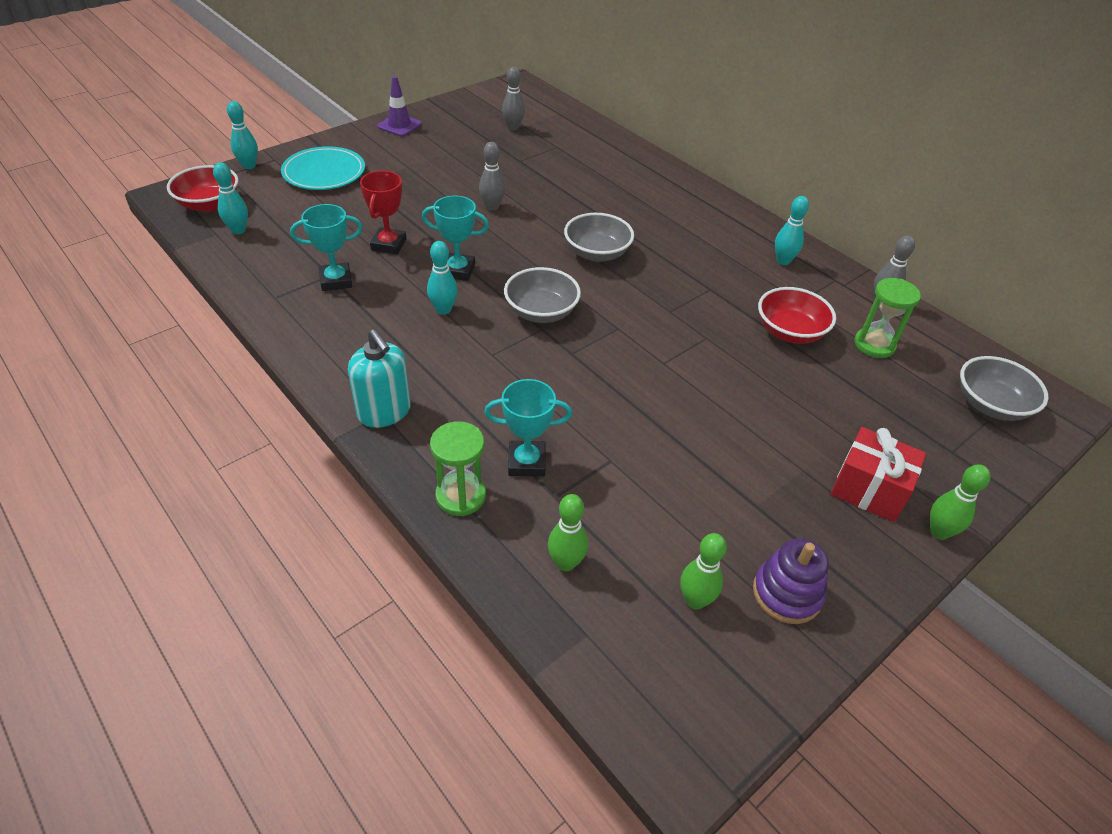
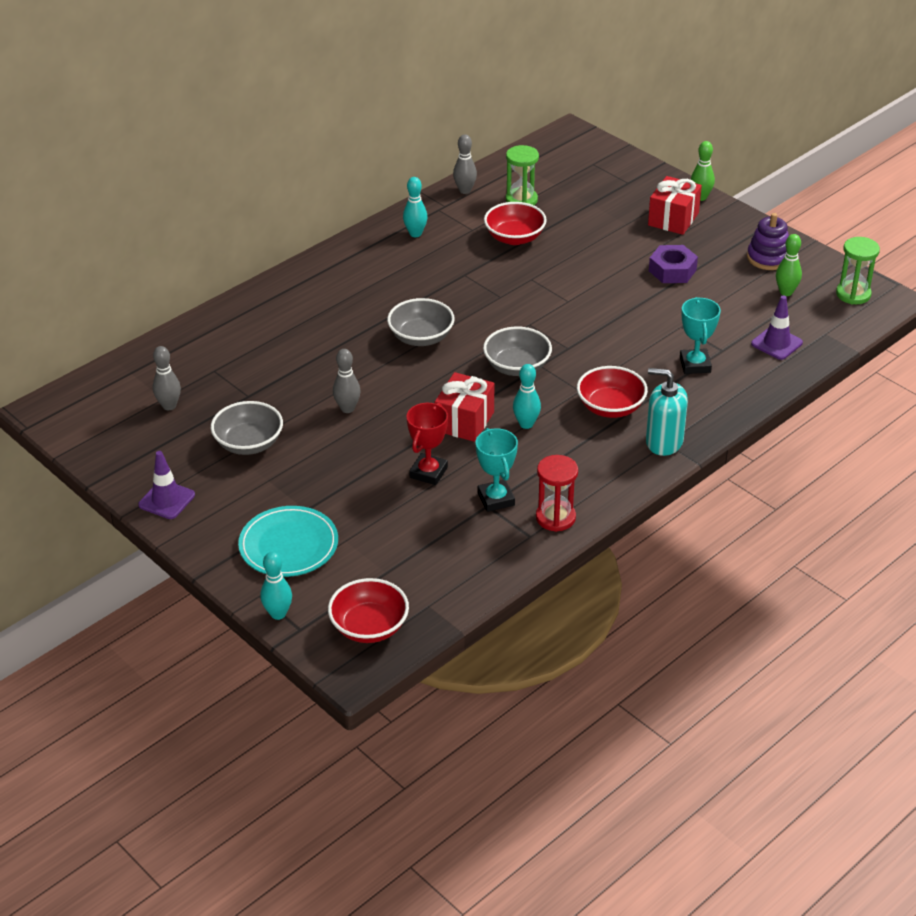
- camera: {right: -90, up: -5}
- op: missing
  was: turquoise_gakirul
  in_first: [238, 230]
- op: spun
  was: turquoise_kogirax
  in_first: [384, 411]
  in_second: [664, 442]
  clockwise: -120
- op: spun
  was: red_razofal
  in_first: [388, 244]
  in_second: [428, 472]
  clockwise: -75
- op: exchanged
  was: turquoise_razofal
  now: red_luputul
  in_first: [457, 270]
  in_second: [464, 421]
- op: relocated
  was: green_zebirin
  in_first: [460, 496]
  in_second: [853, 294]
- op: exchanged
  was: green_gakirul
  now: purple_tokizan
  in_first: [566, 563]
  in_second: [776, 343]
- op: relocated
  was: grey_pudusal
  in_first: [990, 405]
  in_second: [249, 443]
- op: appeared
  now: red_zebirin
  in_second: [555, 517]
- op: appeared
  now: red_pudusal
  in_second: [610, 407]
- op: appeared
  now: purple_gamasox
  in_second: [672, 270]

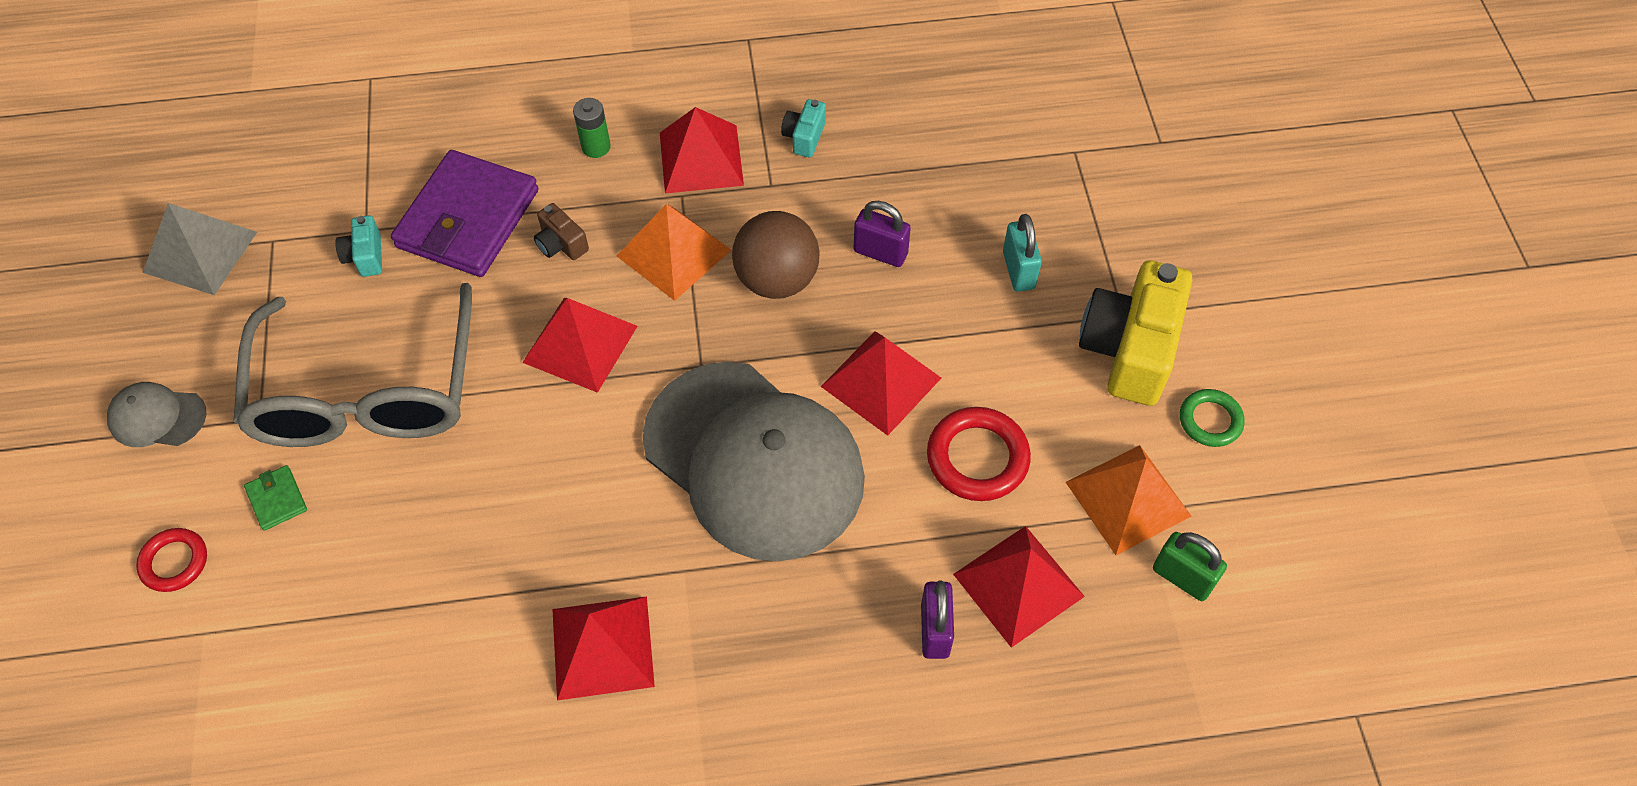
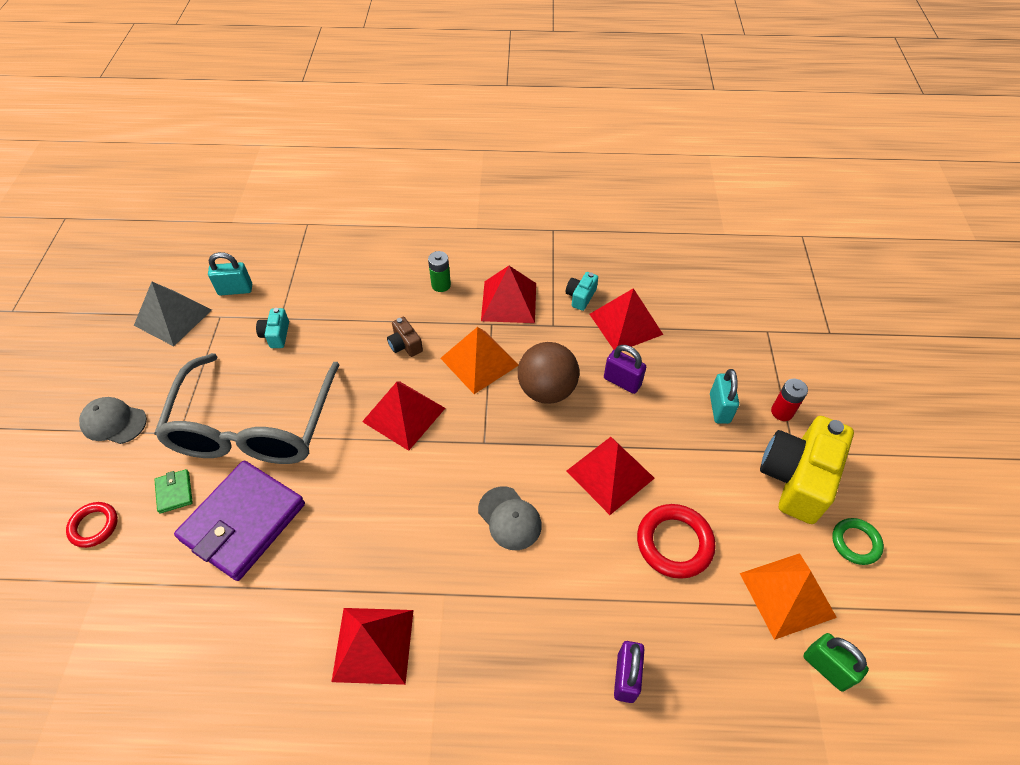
- camera: {right: 10, up: -5}
- op: relocated
  was: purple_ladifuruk
  in_first: [468, 219]
  in_second: [243, 522]
- op: size
  was: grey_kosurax
  in_first: [754, 460]
  in_second: [509, 518]
  ratio: 0.41
- op: relocated
  was: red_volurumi
  in_first: [1018, 585]
  in_second: [625, 324]
- op: appeared
  now: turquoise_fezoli
  in_second: [235, 290]
- op: appeared
  now: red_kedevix
  in_second: [782, 412]

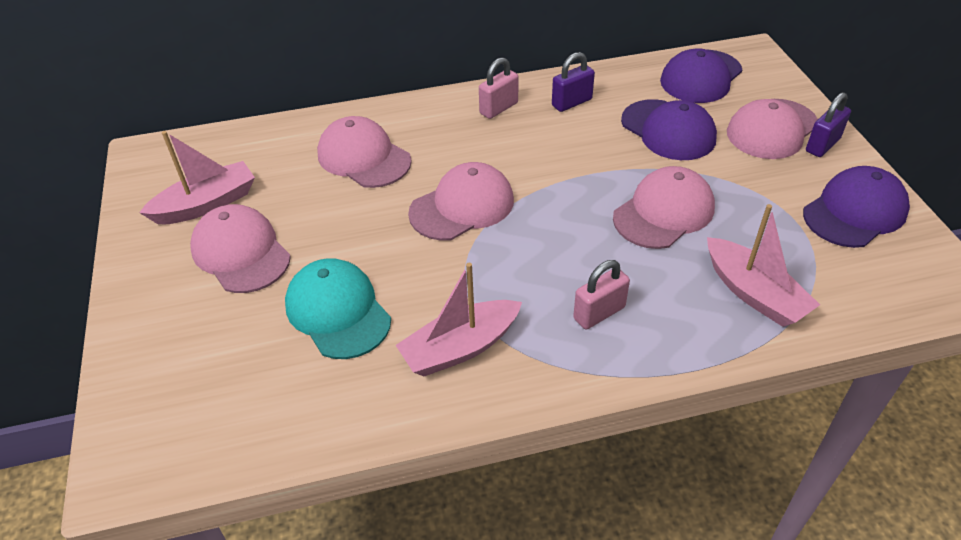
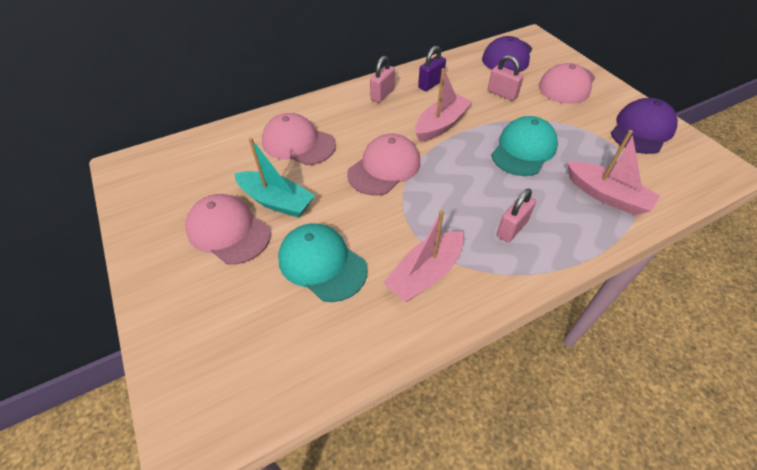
- camera: {right: -15, up: 5}
- op: relocated
  was: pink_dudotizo
  in_first: [206, 204]
  in_second: [441, 125]
- op: colour
  was: pink_kosurax
  now: turquoise_kosurax
  in_first: [664, 212]
  in_second: [523, 149]
- op: exchanged
  was: purple_kosurax
  now: pink_fezoli
  in_first: [668, 130]
  in_second: [502, 94]
- op: missing
  was: purple_fezoli
  in_first: [822, 145]
- op: appeared
  now: turquoise_dudotizo
  in_second: [276, 201]

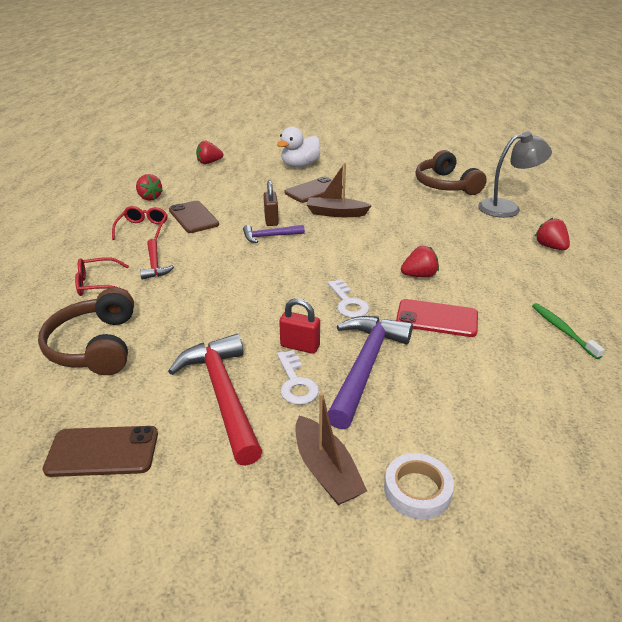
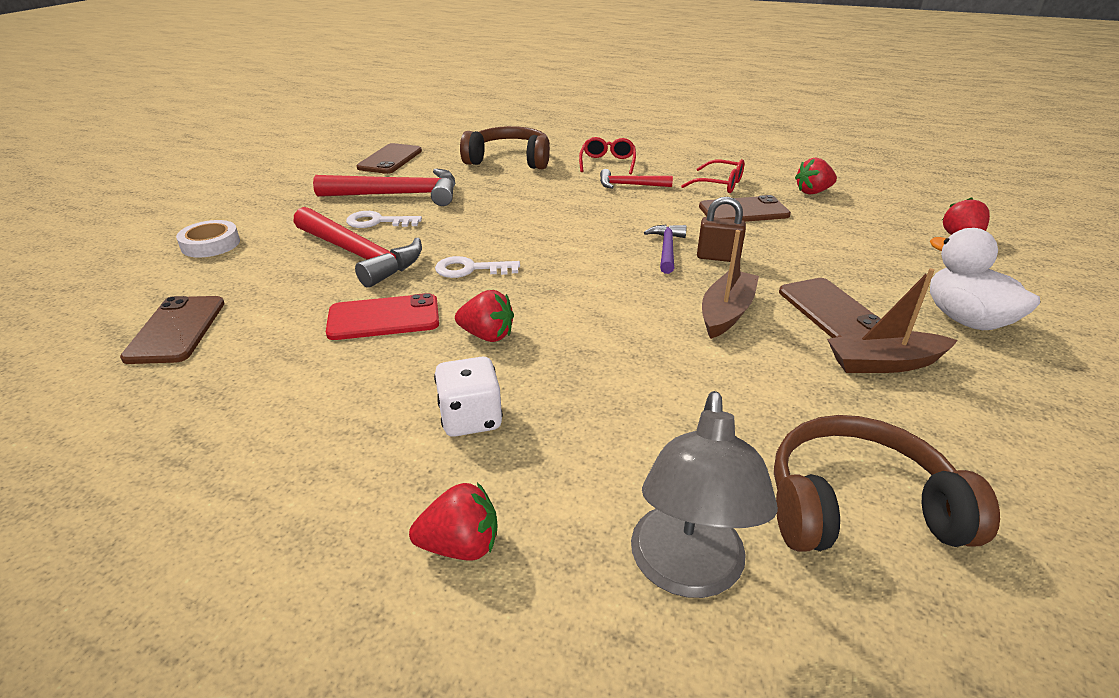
- camera: {right: 110, up: 0}
- op: missing
  was: red_fezoli
  in_first: [300, 346]
- op: relocated
  was: brown_dudotizo
  in_first: [326, 470]
  in_second: [884, 363]
- op: colour
  was: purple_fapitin
  now: red_fapitin
  in_first: [365, 367]
  in_second: [359, 255]
- op: spun
  was: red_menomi
  in_first: [436, 318]
  in_second: [384, 318]
  clockwise: 45
- op: spun
  was: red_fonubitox
  in_first: [419, 275]
  in_second: [487, 335]
  clockwise: -75
- op: missing
  was: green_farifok
  in_first: [562, 330]
- op: appeared
  now: brown_menomi
  in_second: [176, 330]
- op: appeared
  now: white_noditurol
  in_second: [470, 418]

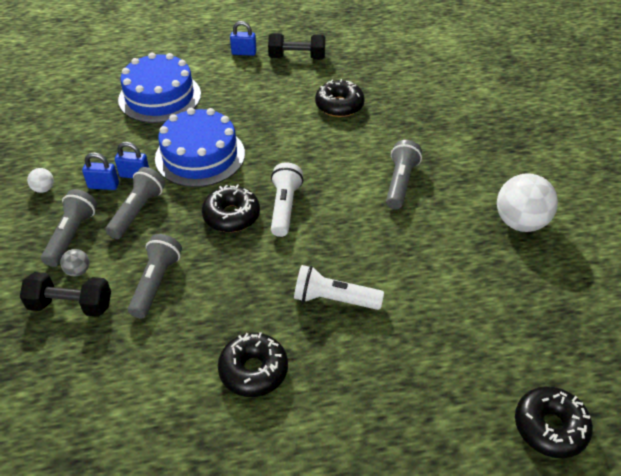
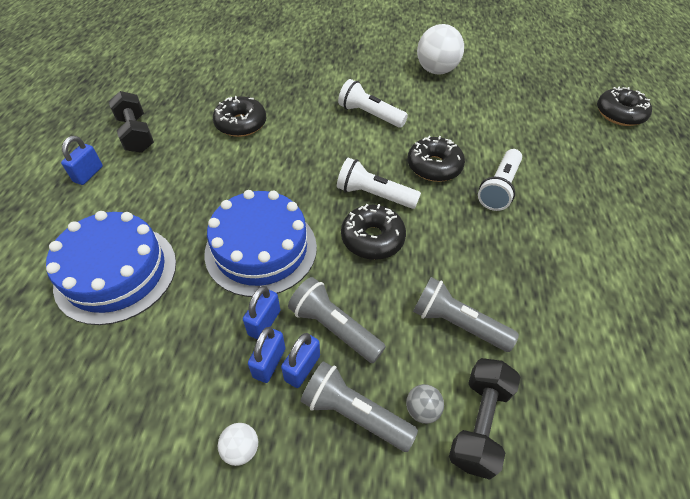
- camera: {right: -75, up: 5}
- op: relocated
  was: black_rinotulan
  in_first: [253, 370]
  in_second: [434, 166]
- op: spun
  was: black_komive
  in_first: [297, 57]
  in_second: [136, 134]
  clockwise: -45
- op: colour
  was: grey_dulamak
  now: white_dulamak
  in_first: [400, 182]
  in_second: [369, 115]
- op: appeared
  now: blue_fezoli
  in_second: [302, 368]

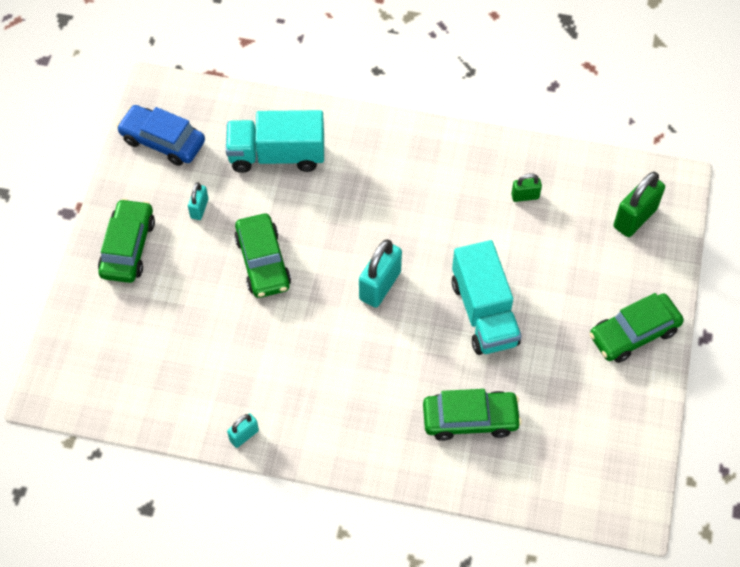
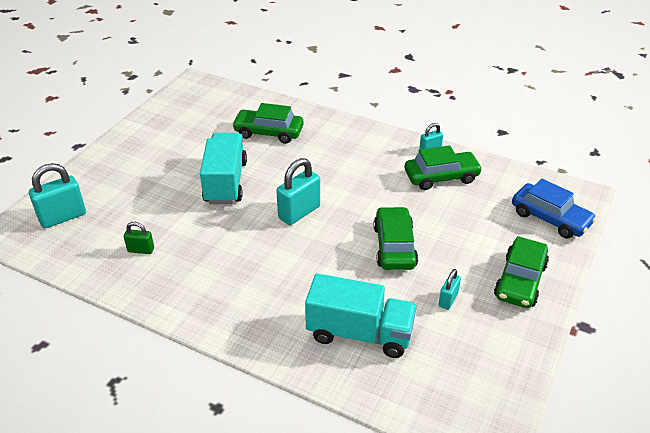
- camera: {right: -165, up: -20}
- op: relocated
  was: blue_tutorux
  in_first: [163, 141]
  in_second: [550, 218]
- op: relocated
  was: green_tutorux
  in_first: [633, 333]
  in_second: [441, 177]
- op: colour
  was: green_fezoli
  now: turquoise_fezoli
  in_first: [635, 218]
  in_second: [63, 217]

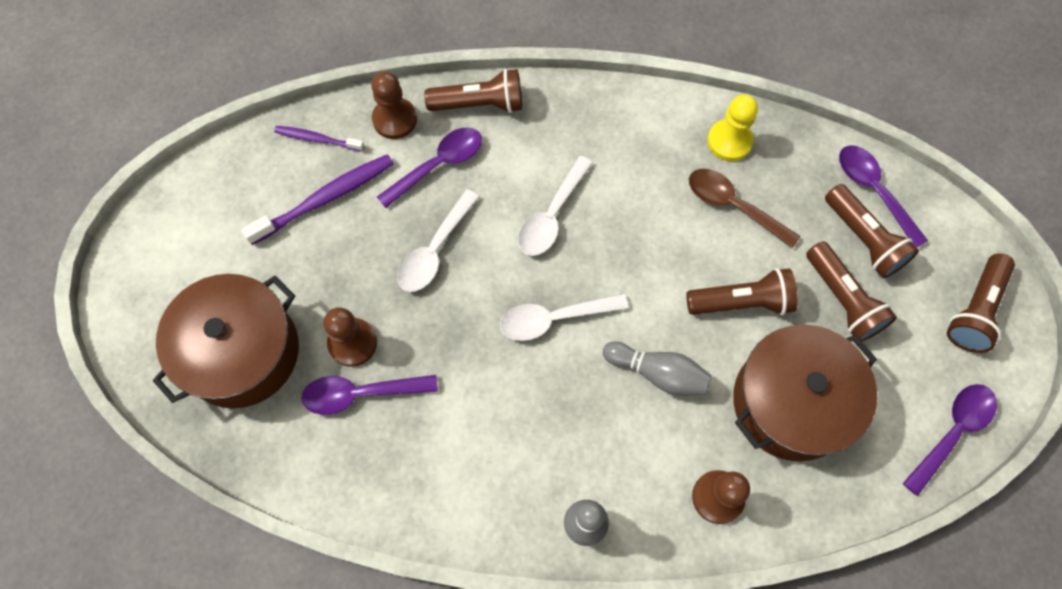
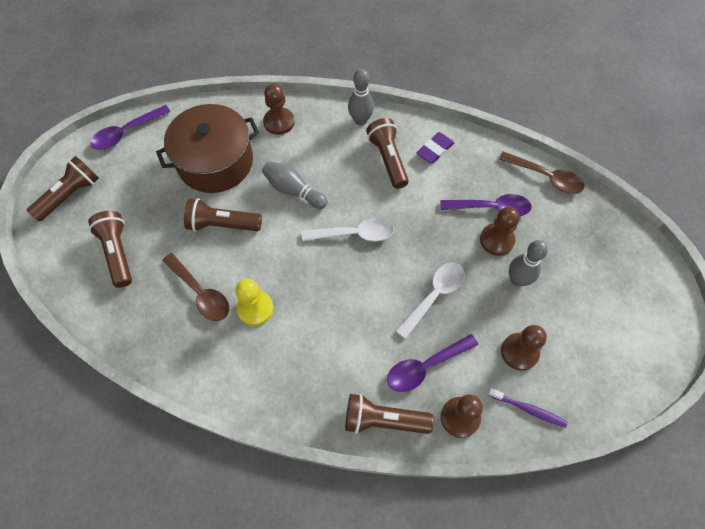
- camera: {right: -170, up: -5}
- op: missing
  was: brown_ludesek
  in_first: [241, 352]
- op: exchanged
  was: purple_farifok
  now: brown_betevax
  in_first: [325, 199]
  in_second: [519, 352]
- op: missing
  was: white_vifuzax
  in_first: [552, 215]
- op: relocated
  was: yellow_betevax
  in_first: [729, 141]
  in_second: [255, 308]
- op: relocated
  was: brown_dulamak
  in_first: [842, 299]
  in_second: [388, 159]
- op: missing
  was: purple_vifuzax
  in_first: [874, 191]
- op: appeared
  now: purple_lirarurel
  in_second: [435, 150]
- op: appeared
  now: brown_vifuzax
  in_second: [545, 177]
- op: appeared
  now: grey_gakirul
  in_second: [518, 280]

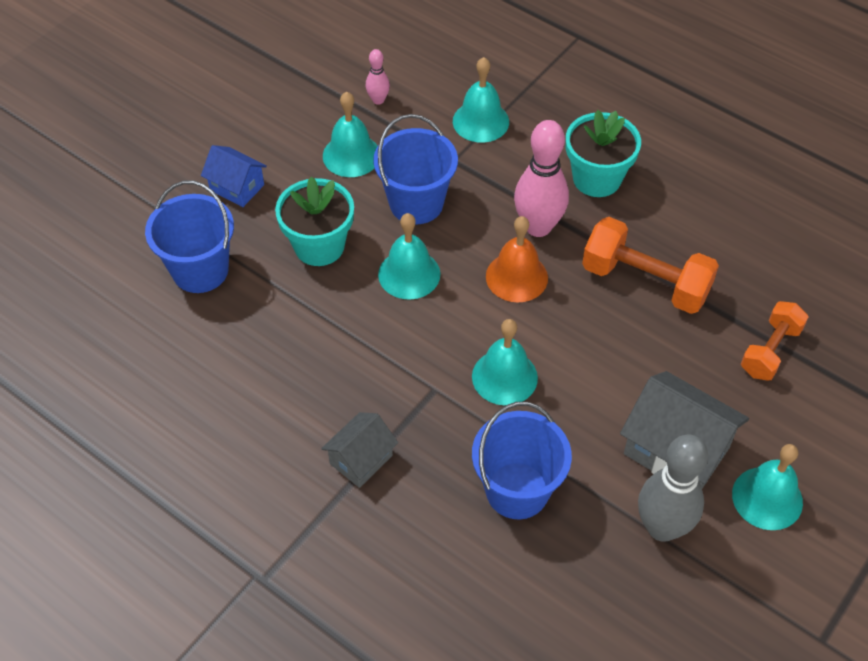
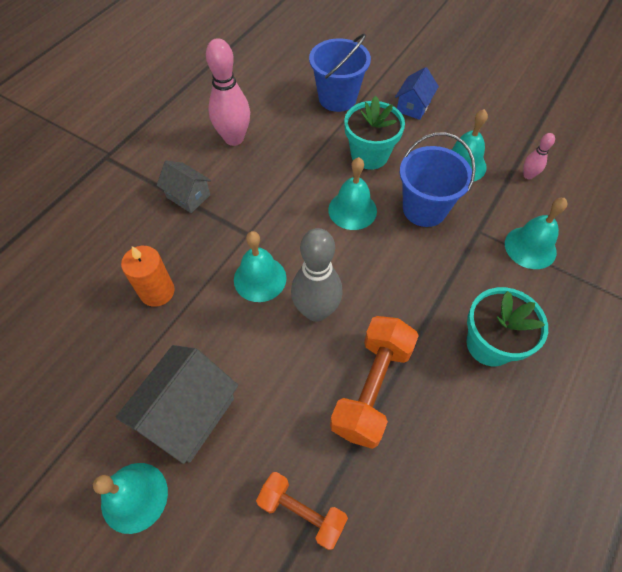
- camera: {right: 85, up: 5}
- op: exchanged
  was: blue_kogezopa
  now: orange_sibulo
  in_first: [517, 490]
  in_second: [157, 291]
- op: missing
  was: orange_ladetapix
  in_first: [516, 277]
- op: relocated
  was: pink_gakirul
  in_first: [538, 227]
  in_second: [234, 138]
- op: relocated
  was: grey_gakirul
  in_first: [662, 527]
  in_second: [316, 311]

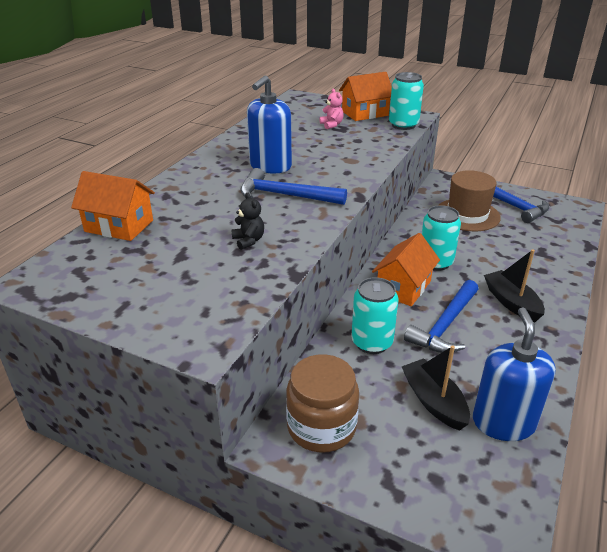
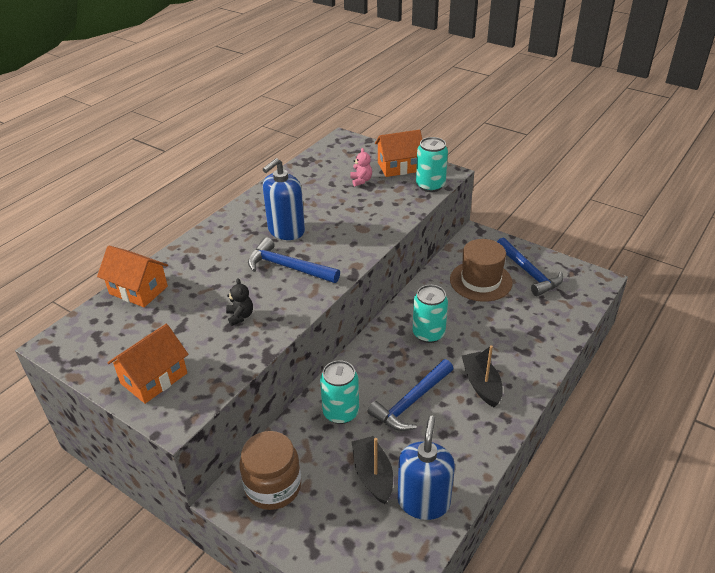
- camera: {right: 10, up: 5}
- op: relocated
  was: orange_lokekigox
  in_first: [403, 287]
  in_second: [154, 378]

